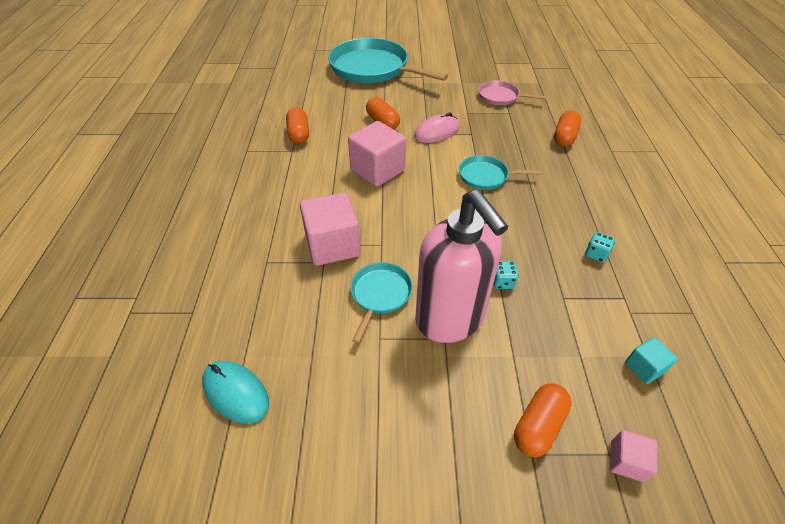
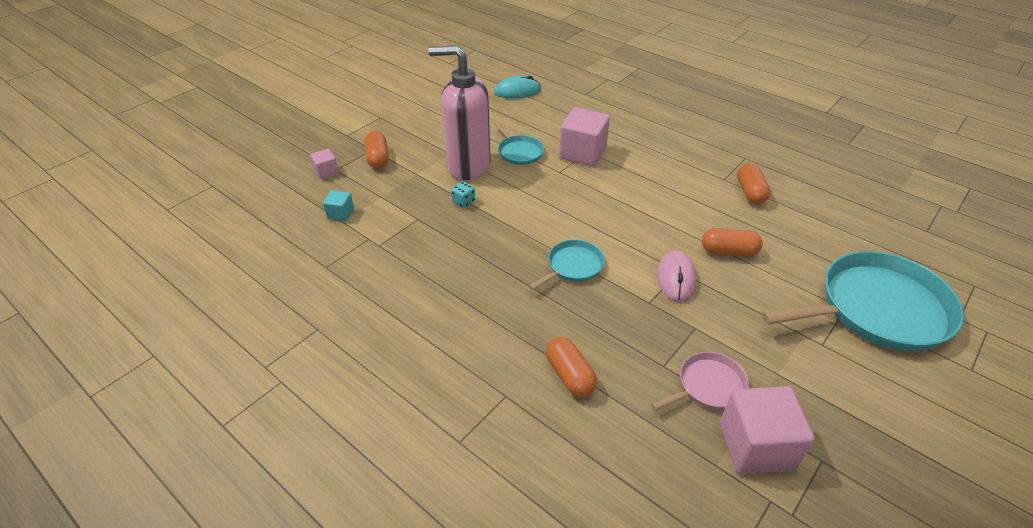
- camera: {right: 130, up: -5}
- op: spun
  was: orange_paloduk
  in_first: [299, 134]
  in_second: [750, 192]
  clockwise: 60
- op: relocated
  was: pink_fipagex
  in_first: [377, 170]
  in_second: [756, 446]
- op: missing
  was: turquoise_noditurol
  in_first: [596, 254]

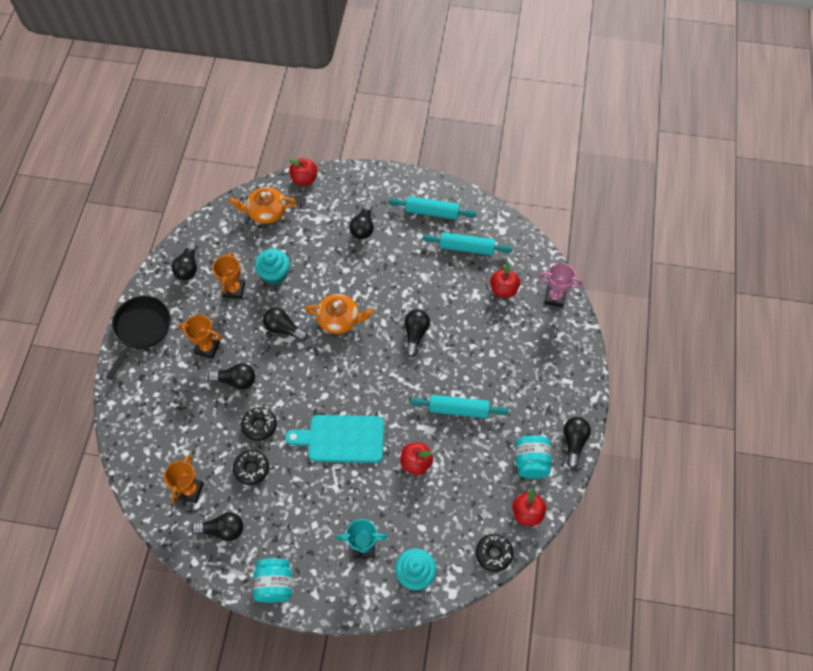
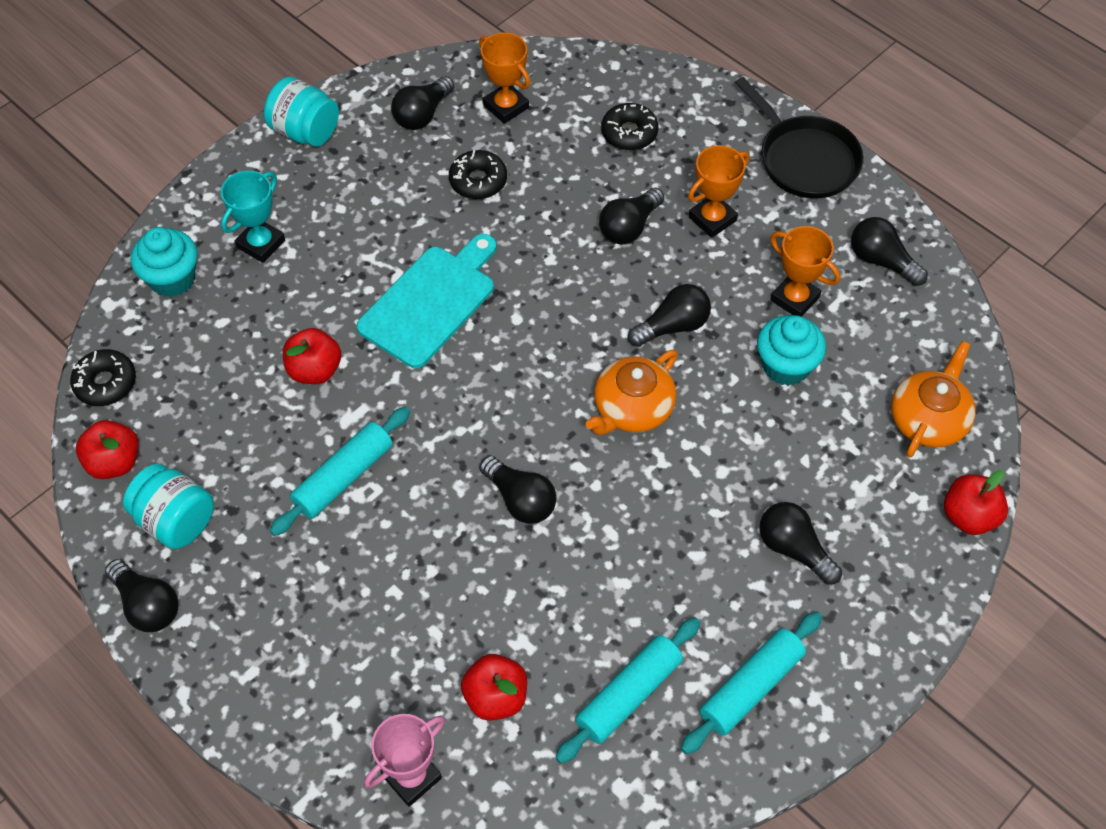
- camera: {right: 125, up: -5}
- op: relocated
  was: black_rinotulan
  in_first: [259, 425]
  in_second: [629, 133]

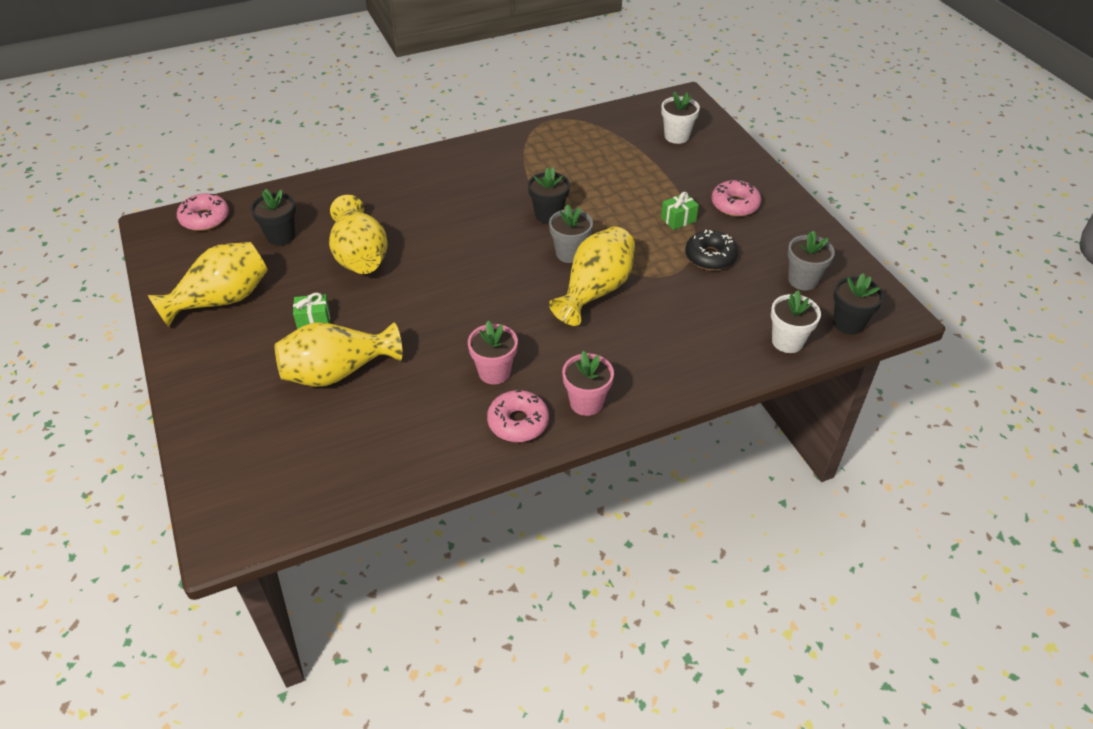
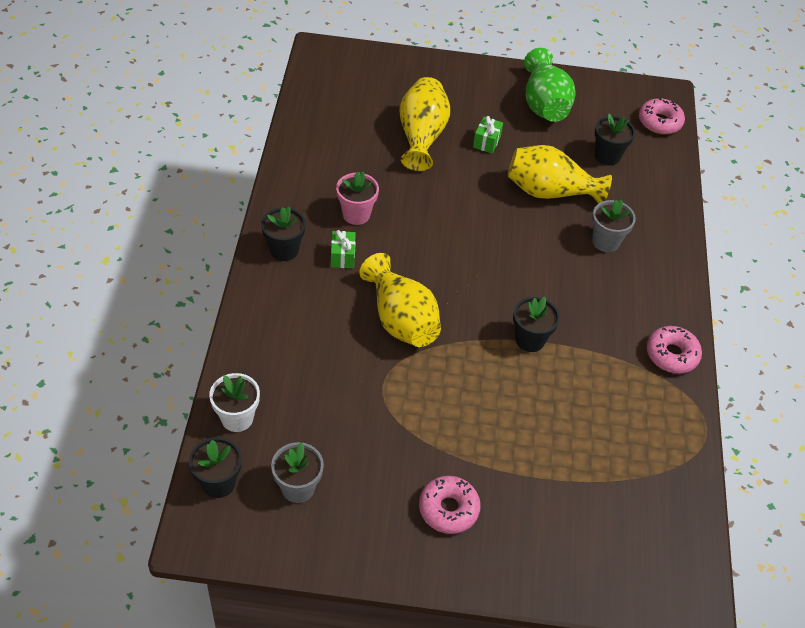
- camera: {right: 115, up: 5}
- op: colour
  was: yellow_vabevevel
  now: green_vabevevel
  in_first: [221, 300]
  in_second: [544, 104]
- op: relocated
  was: pink_rinotulan
  in_first: [518, 422]
  in_second: [671, 354]
- op: relocated
  was: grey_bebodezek
  in_first: [570, 253]
  in_second: [605, 241]
- op: colour
  was: pink_bebodezek
  now: black_bebodezek
  in_first: [586, 403]
  in_second: [284, 250]
- op: missing
  was: white_bebodezek
  in_first: [676, 136]
- op: relocated
  was: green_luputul
  in_first: [678, 219]
  in_second: [343, 256]
- op: missing
  was: black_rinotulan
  in_first: [710, 257]

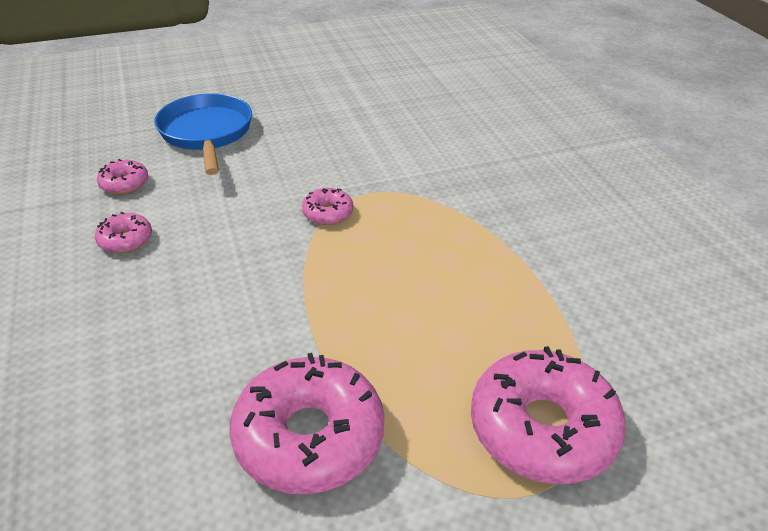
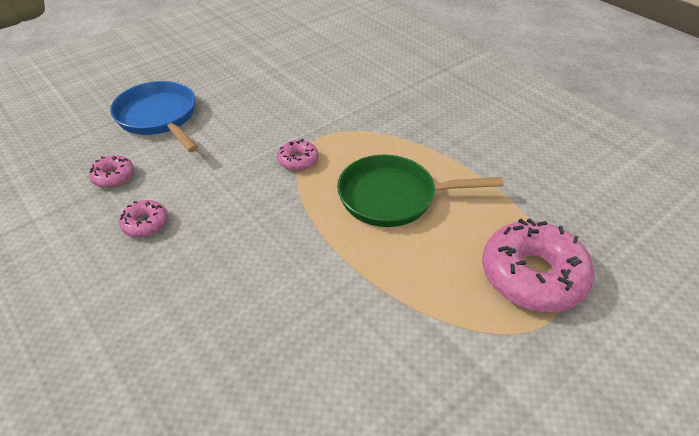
- camera: {right: -20, up: 5}
- op: missing
  was: pink_rinotulan
  in_first: [309, 436]
- op: appeared
  now: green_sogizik
  in_second: [393, 197]

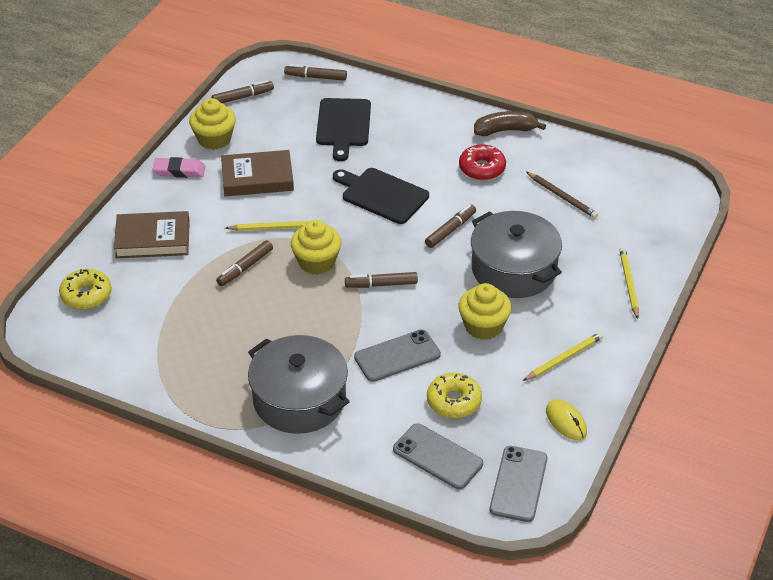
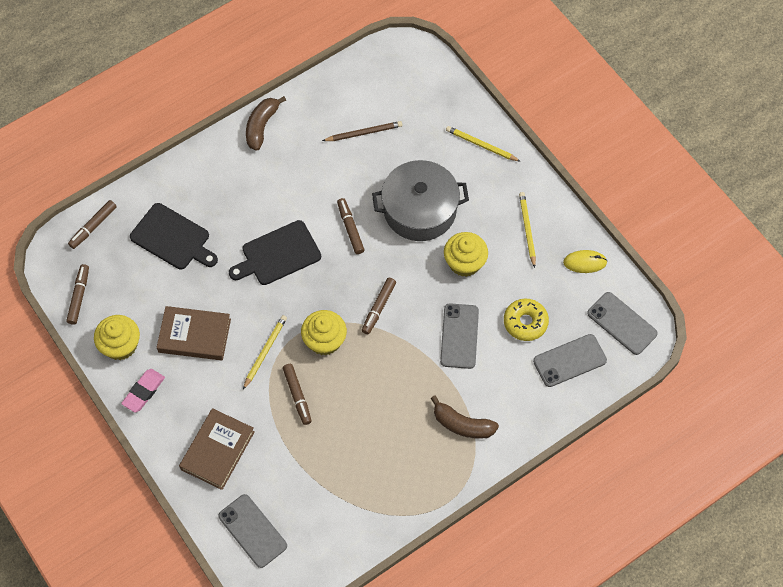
- camera: {right: -60, up: 20}
- op: exchanged
  was: yellow_rinotulan
  now: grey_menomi
  in_first: [86, 295]
  in_second: [252, 531]
- op: spun
  was: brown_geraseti
  in_first: [257, 178]
  in_second: [194, 335]
  clockwise: 75
- op: exchanged
  was: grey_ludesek
  now: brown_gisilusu
  in_first: [299, 399]
  in_second: [462, 424]
- op: missing
  was: red_rinotulan
  in_first: [482, 168]

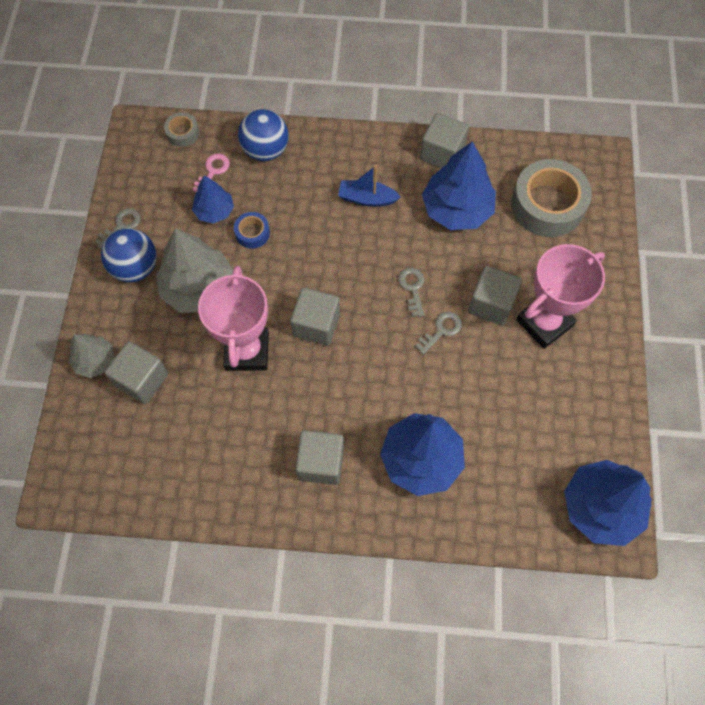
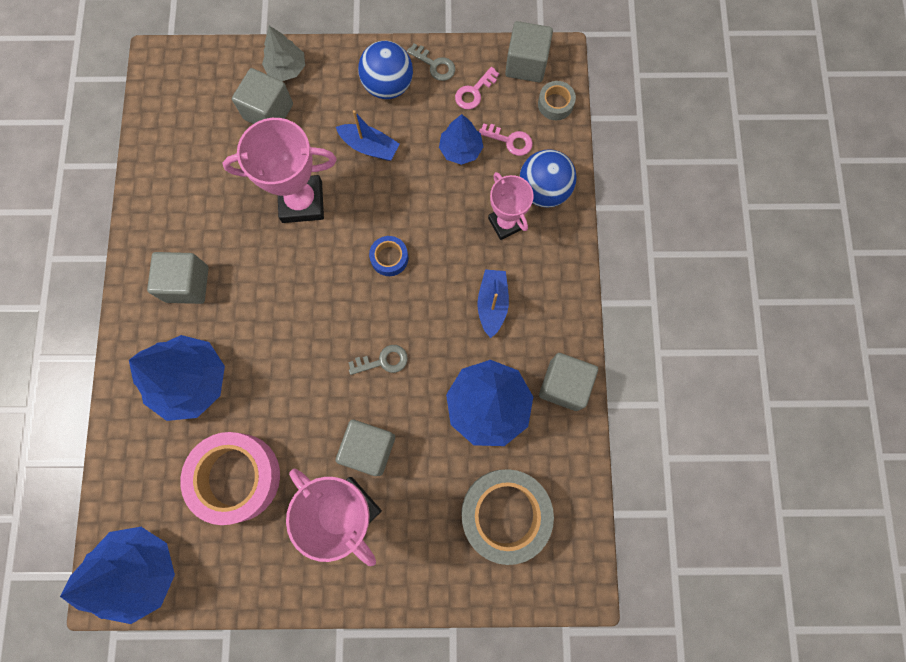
- camera: {right: 85, up: 10}
- op: exchanged
  was: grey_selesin
  now: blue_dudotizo
  in_first: [198, 288]
  in_second: [369, 147]
- op: relocated
  was: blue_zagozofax
  in_first: [252, 233]
  in_second: [389, 258]
- op: relocated
  was: grey_fipagex
  in_first: [316, 325]
  in_second: [526, 64]
- op: missing
  was: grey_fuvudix
  in_first: [441, 330]
- op: appeared
  now: pink_zagozofax
  in_second: [236, 477]
- op: appeared
  now: pink_fuvudix
  in_second: [474, 92]
- op: appeared
  now: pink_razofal
  in_second: [505, 223]

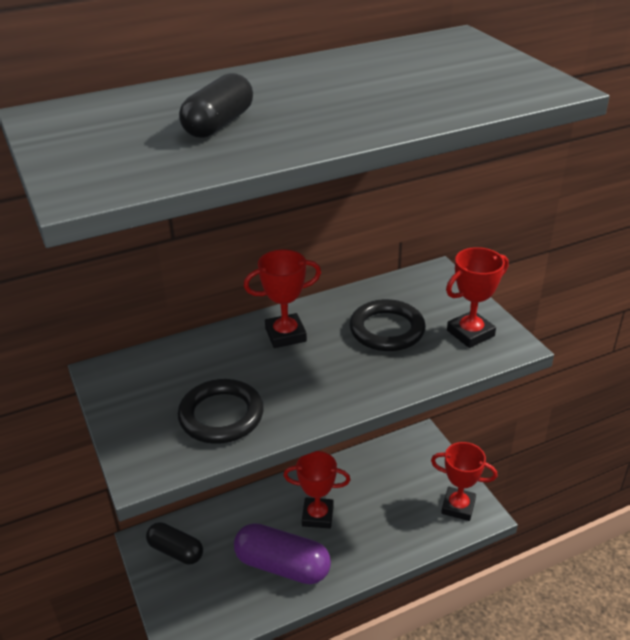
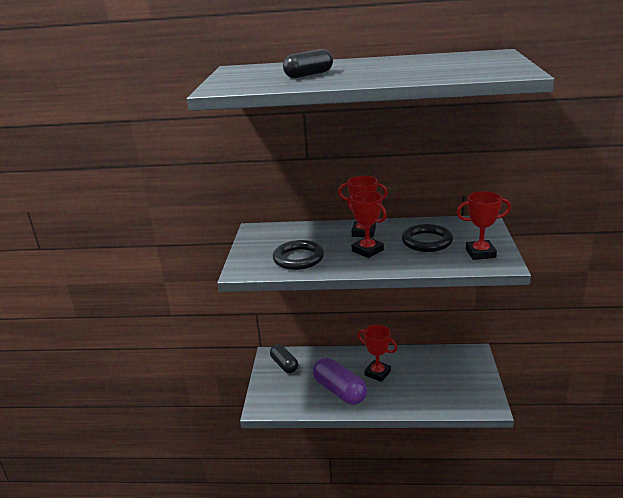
- camera: {right: 30, up: -10}
- op: relocated
  was: red_razofal
  in_first: [458, 506]
  in_second: [367, 250]

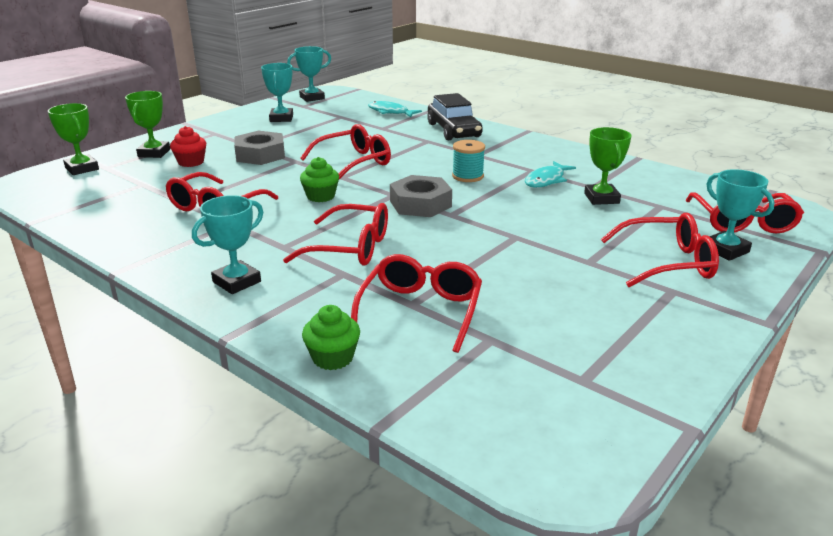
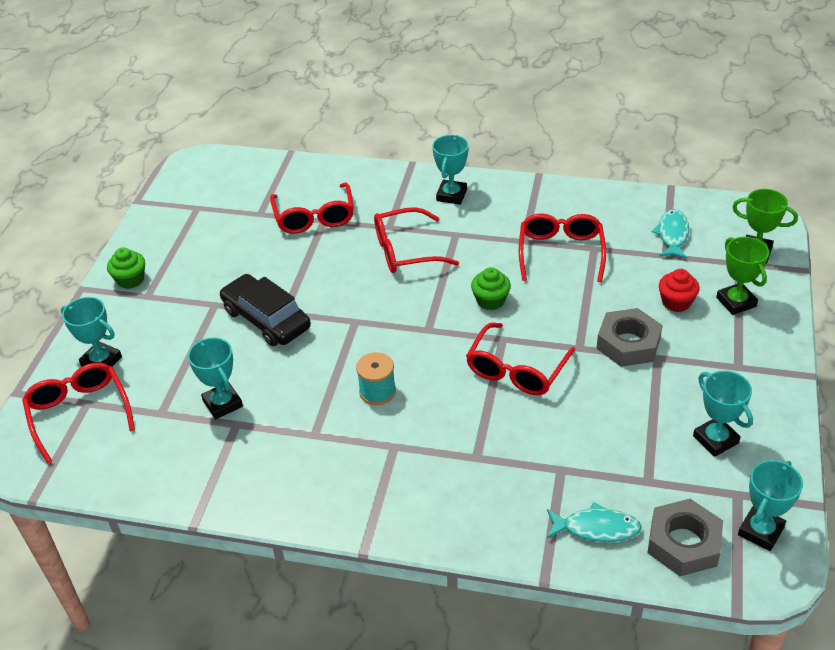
- camera: {right: 155, up: 15}
- op: relocated
  was: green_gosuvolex
  in_first: [332, 358]
  in_second: [130, 280]
- op: relocated
  was: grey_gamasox
  in_first: [420, 204]
  in_second: [683, 543]
- op: relocated
  was: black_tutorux
  in_first: [453, 130]
  in_second: [266, 319]
- op: relocated
  was: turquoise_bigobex
  in_first: [546, 180]
  in_second: [672, 235]
- op: colour
  was: green_razofal
  now: turquoise_razofal
  in_first: [601, 198]
  in_second: [223, 403]
- op: missing
  was: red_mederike
  in_first: [668, 263]

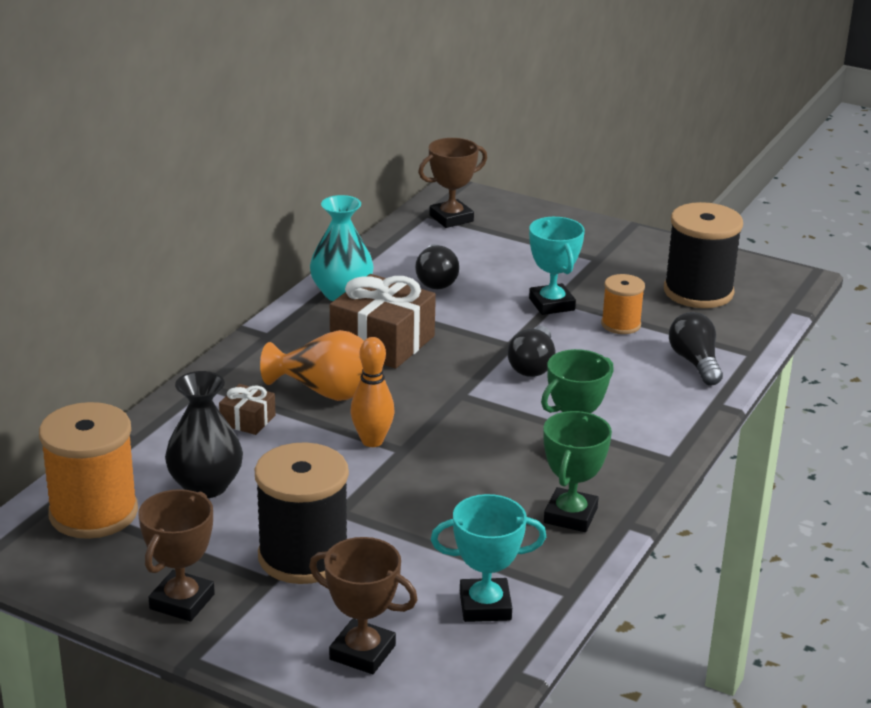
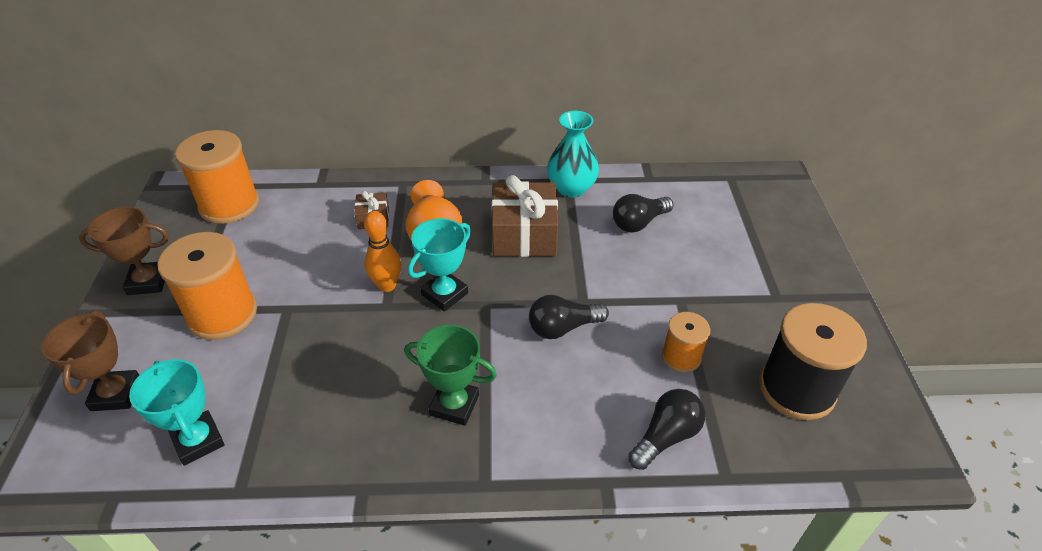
- camera: {right: 60, up: 15}
- op: missing
  was: black_vabevevel
  in_first: [206, 486]
- op: colour
  was: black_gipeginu
  now: orange_gipeginu
  in_first: [303, 556]
  in_second: [222, 314]
- op: missing
  was: brown_razofal
  in_first: [451, 218]
- op: relocated
  was: turquoise_razofal
  in_first: [551, 304]
  in_second: [444, 294]
- op: missing
  was: green_razofal
  in_first: [570, 515]

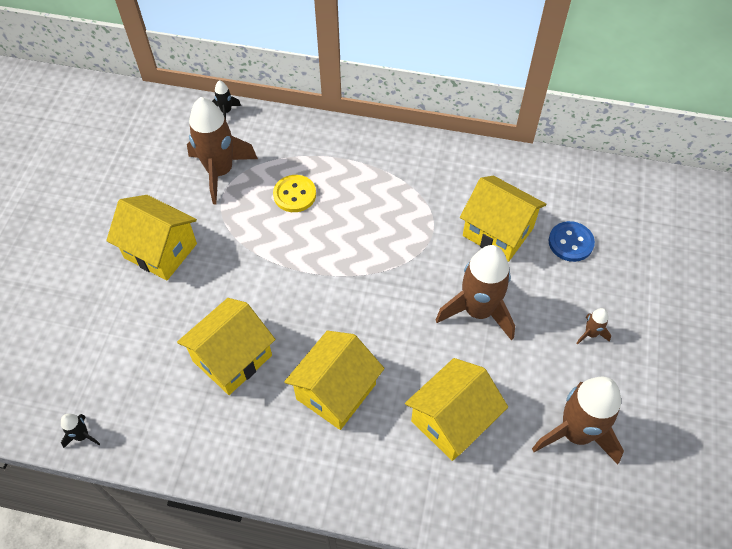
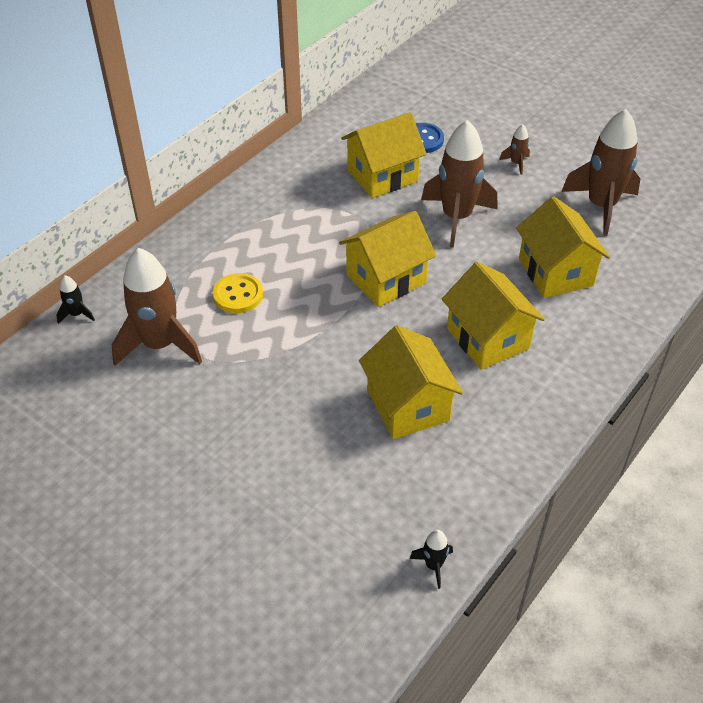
- camera: {right: -65, up: -10}
- op: relocated
  was: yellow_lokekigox
  in_first: [160, 251]
  in_second: [386, 278]

